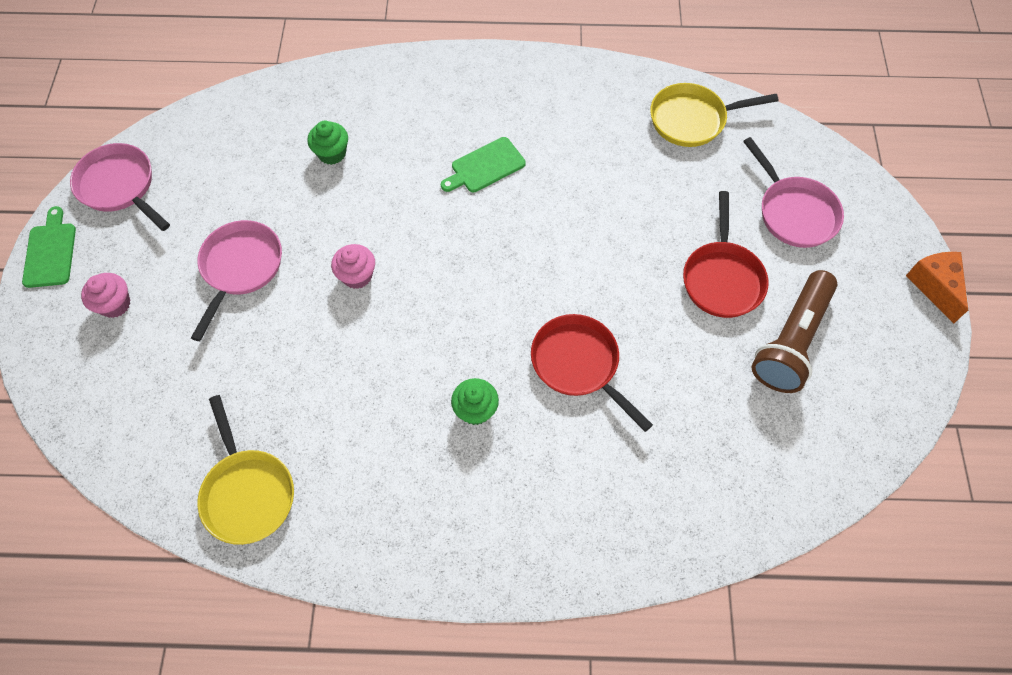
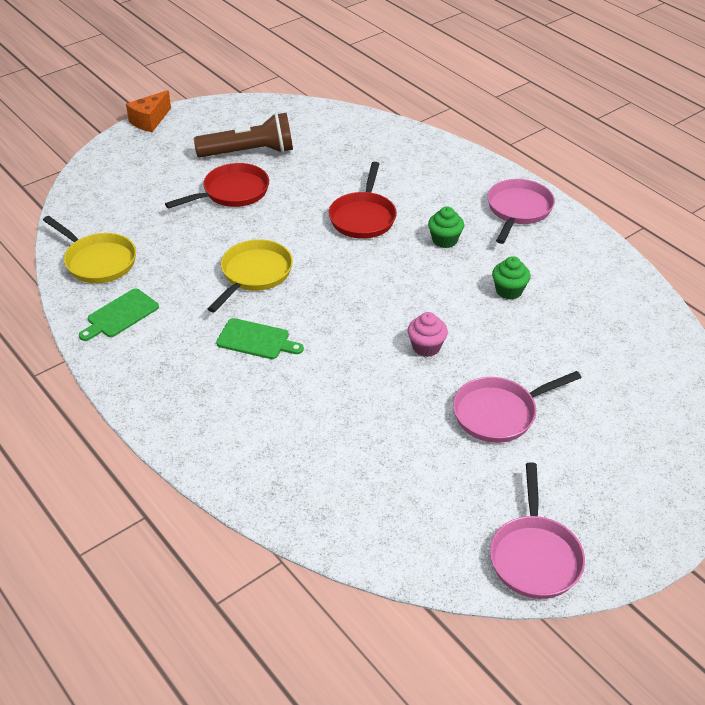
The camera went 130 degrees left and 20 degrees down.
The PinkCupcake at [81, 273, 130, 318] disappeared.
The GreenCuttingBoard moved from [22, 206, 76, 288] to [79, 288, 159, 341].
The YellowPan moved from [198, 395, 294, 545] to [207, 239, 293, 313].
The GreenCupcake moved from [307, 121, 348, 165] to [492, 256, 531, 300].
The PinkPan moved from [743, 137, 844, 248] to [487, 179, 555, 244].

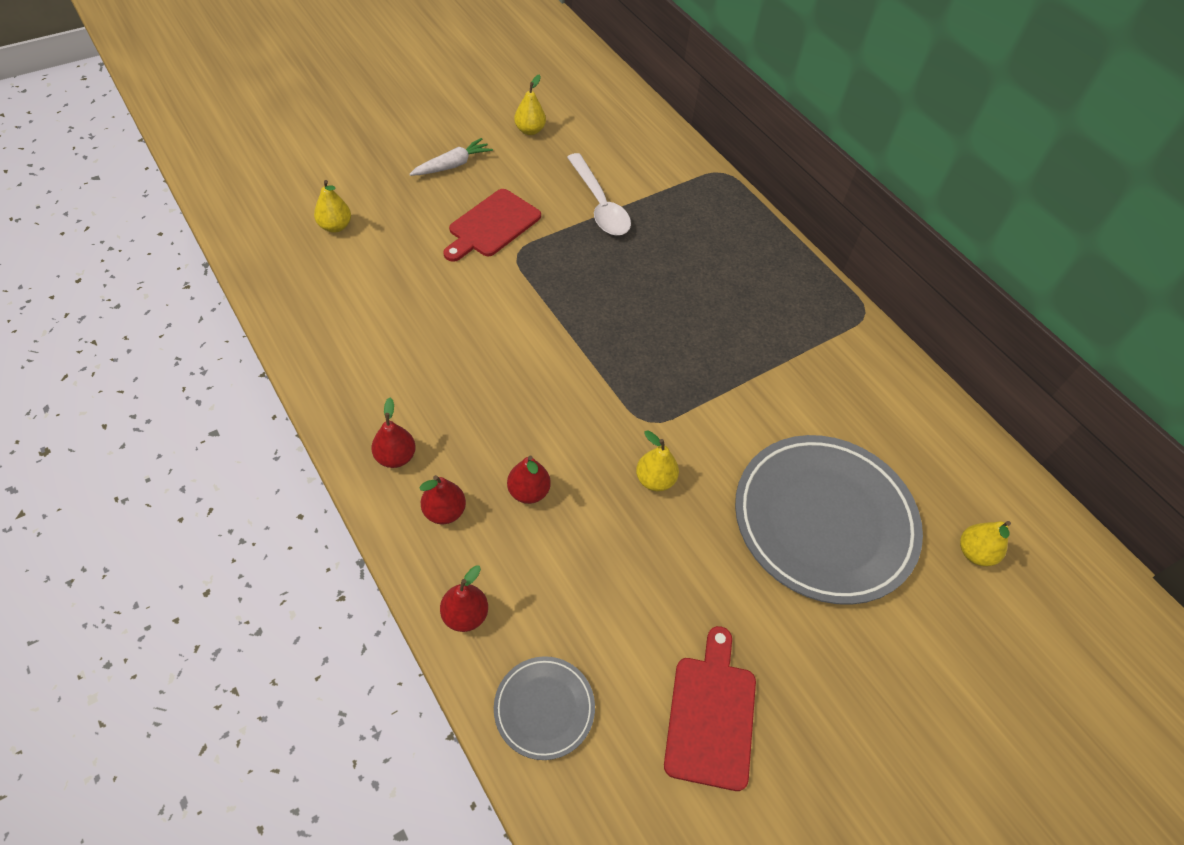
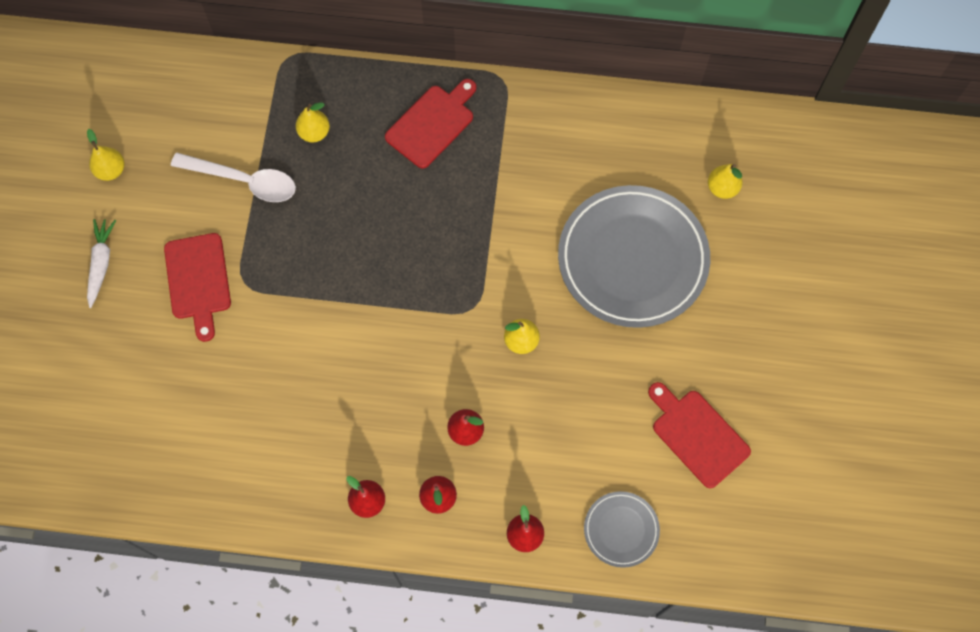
The camera went 45 degrees left and 15 degrees up.
The RedCuttingBoard at [385, 79, 476, 168] appeared.
The YellowPear moved from [314, 180, 351, 233] to [296, 102, 330, 142].

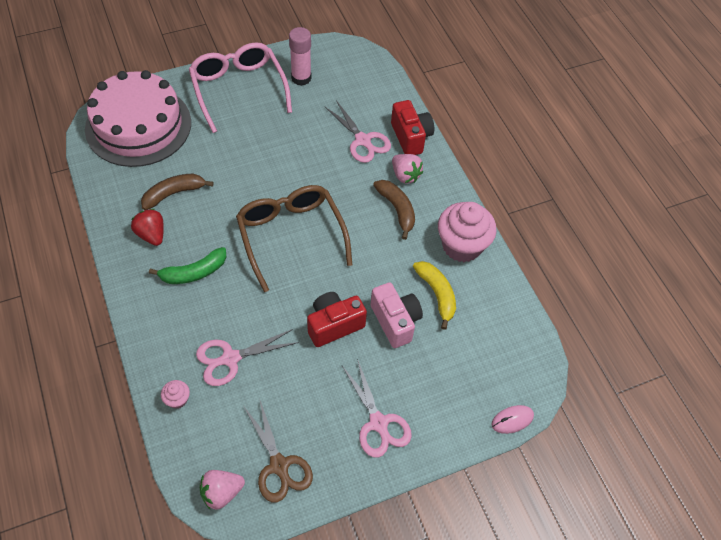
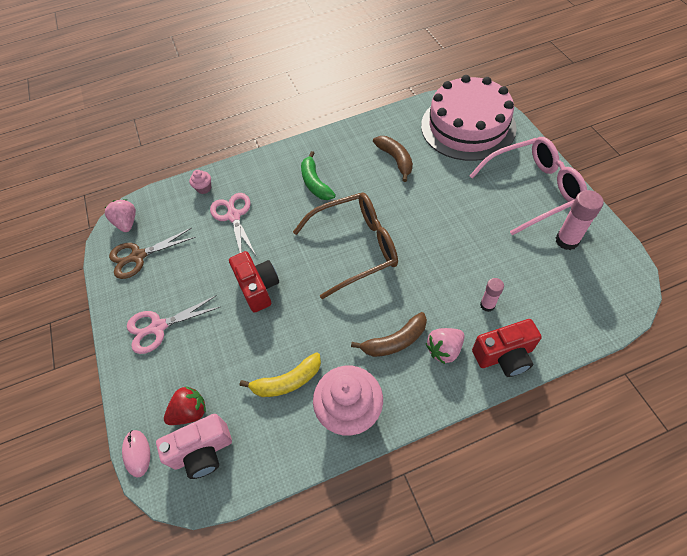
The camera went 100 degrees right and 0 degrees up.
The RedStrawberry moved from [131, 209, 164, 246] to [164, 386, 206, 425].
The PinkCamera moved from [370, 282, 423, 348] to [156, 414, 232, 479].
The PinkScissors at [325, 100, 391, 163] was replaced by the PinkGlueStick at [480, 278, 504, 312].

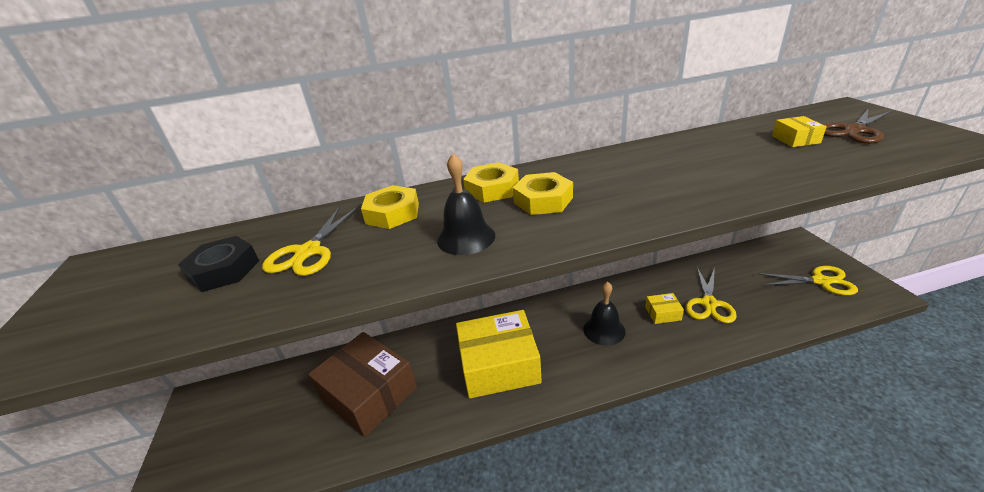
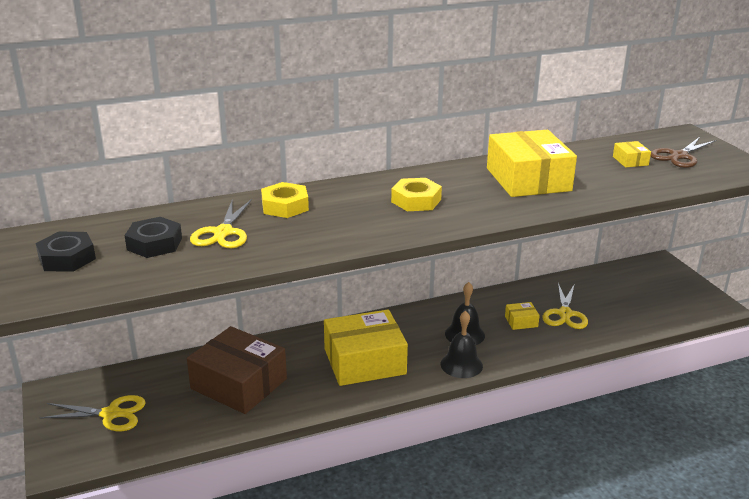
The camera went 10 degrees left and 5 degrees down.
The YellowNut at [463, 162, 519, 203] disappeared.
The BlackNut at [36, 232, 96, 272] appeared.
The YellowBox at [487, 130, 577, 197] appeared.
The BlackBell moved from [437, 154, 495, 255] to [441, 311, 483, 378].
The YellowScissors moved from [756, 266, 858, 295] to [40, 395, 146, 431].

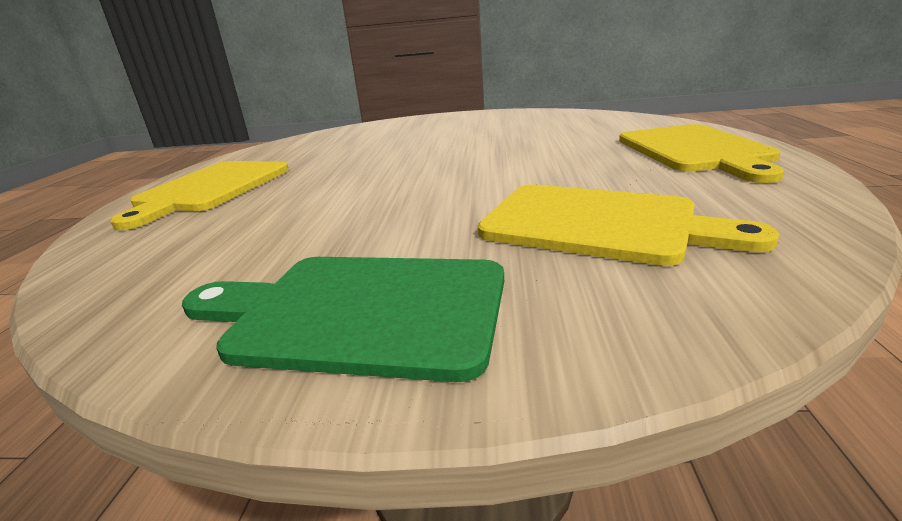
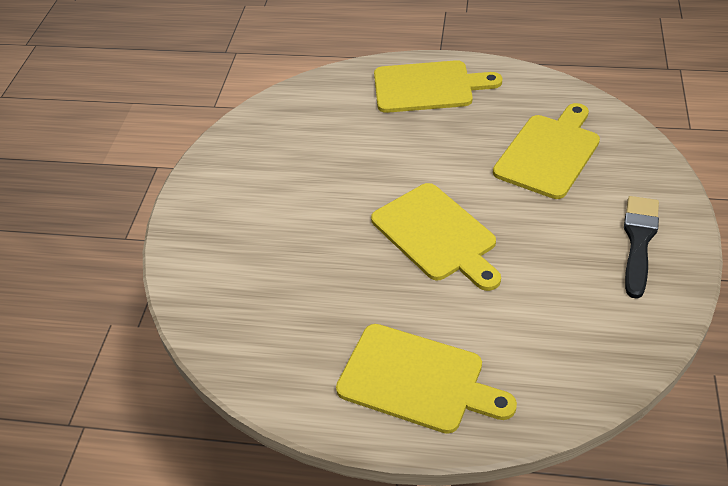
The camera went 85 degrees left and 20 degrees up.
The YellowCuttingBoard at [371, 183, 501, 291] appeared.
The GreenCuttingBoard at [182, 257, 504, 382] was replaced by the BlackBrush at [624, 196, 659, 299].

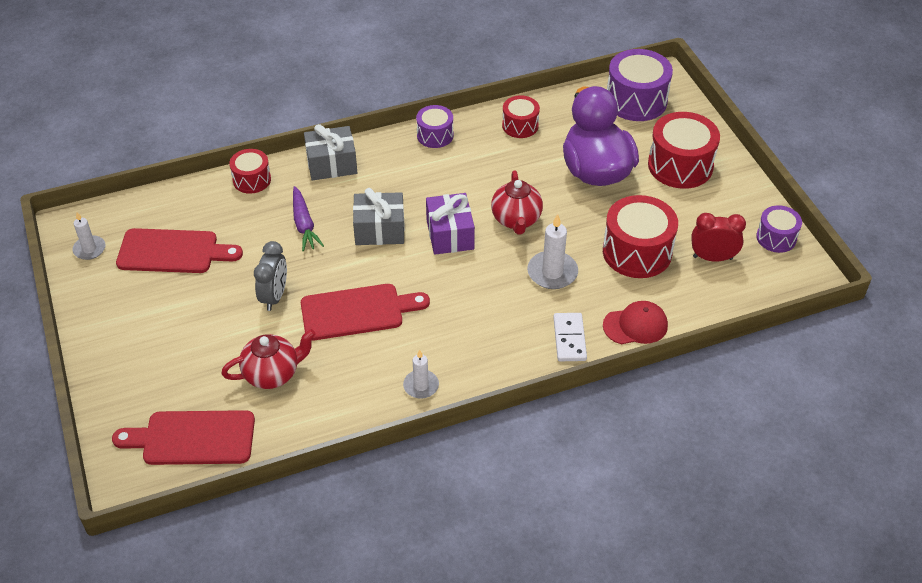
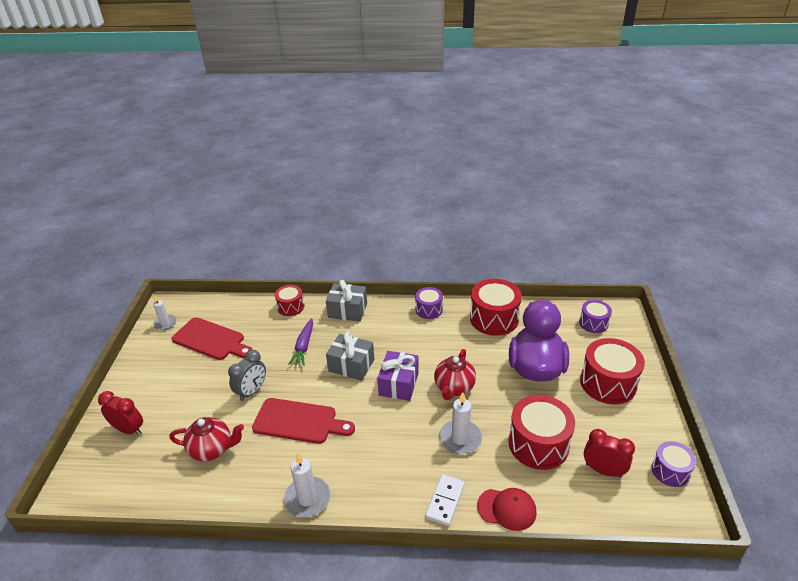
The camera went 25 degrees right and 10 degrees down.
The RedCuttingBoard at [112, 410, 255, 465] disappeared.
The RedClock at [98, 391, 143, 435] appeared.
The WhiteCandle at [403, 350, 439, 399] changed to 1.54 times the size.
The RedDrum at [502, 96, 540, 138] changed to 1.73 times the size.
The PurpleDrum at [607, 49, 673, 121] changed to 0.58 times the size.

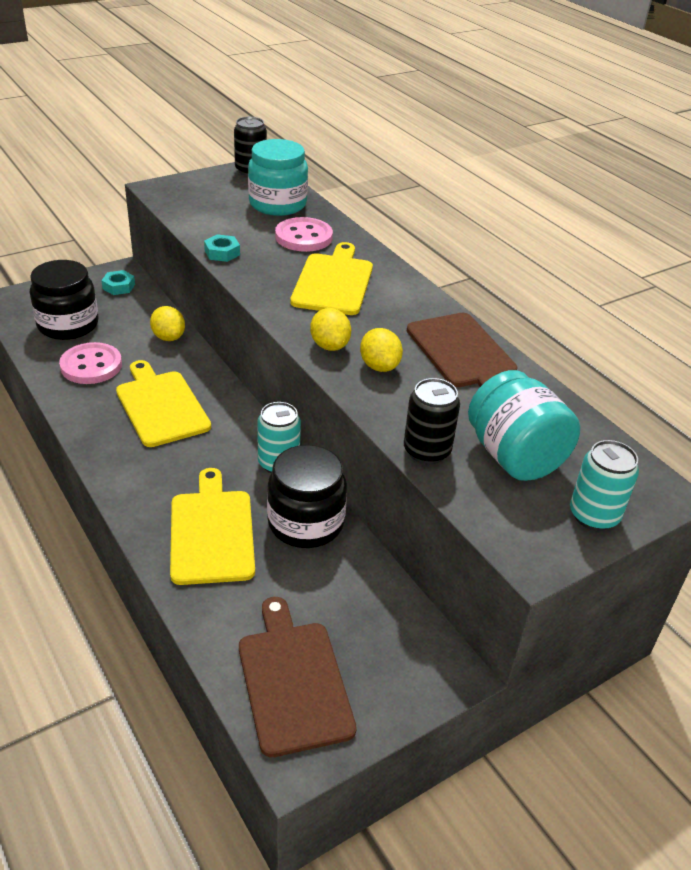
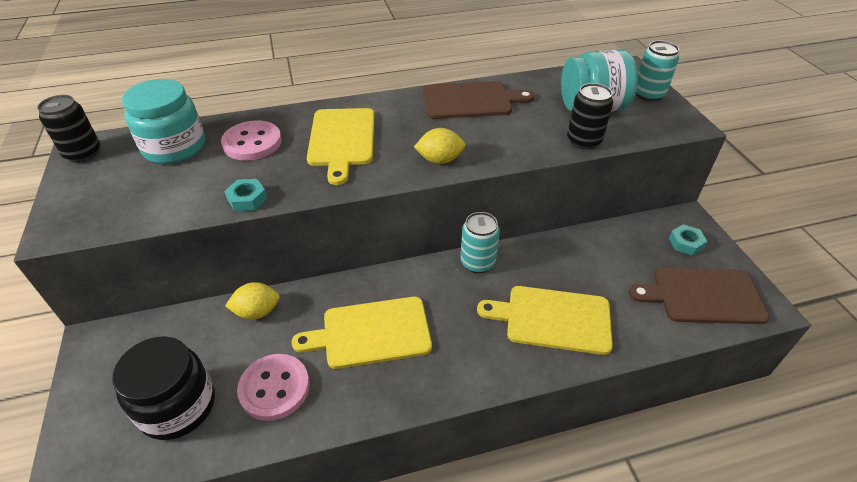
The camera went 70 degrees left and 5 degrees up.
The BlackJar at [267, 445, 347, 548] disappeared.
The YellowLemon at [360, 328, 403, 372] disappeared.
The TurquoiseNut moved from [101, 270, 135, 295] to [669, 225, 707, 256].
The YellowCuttingBoard at [290, 242, 373, 315] turned 120 degrees counterclockwise.

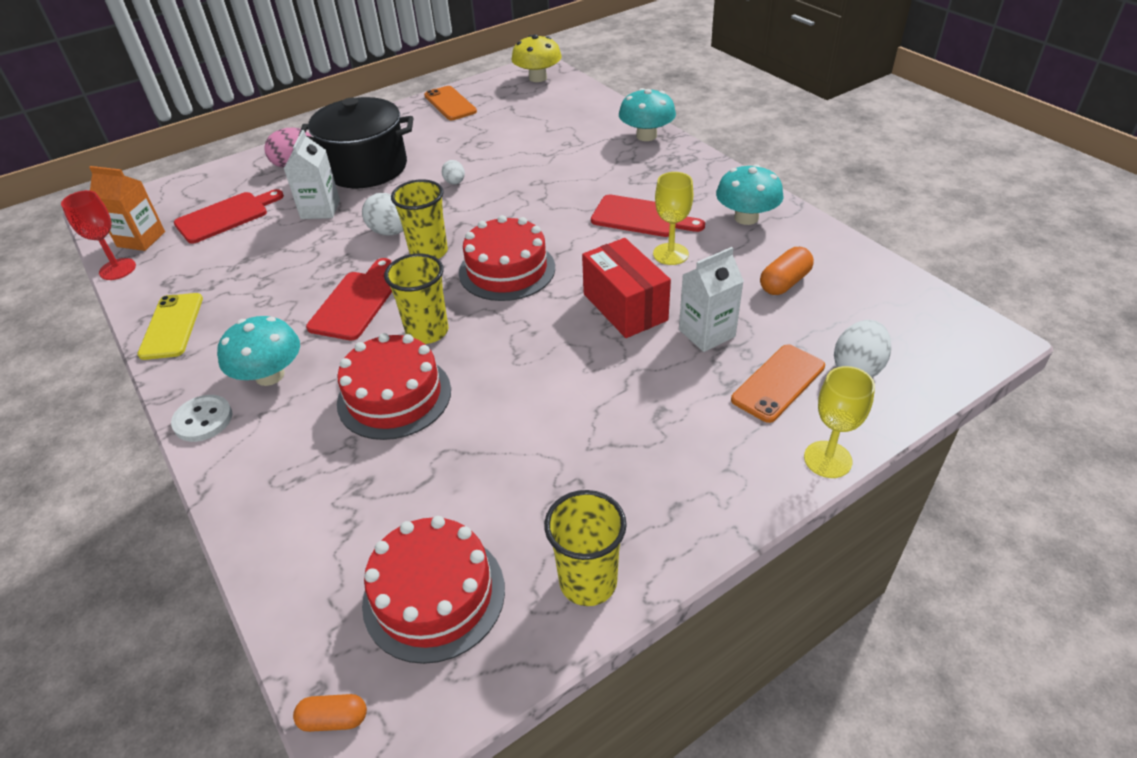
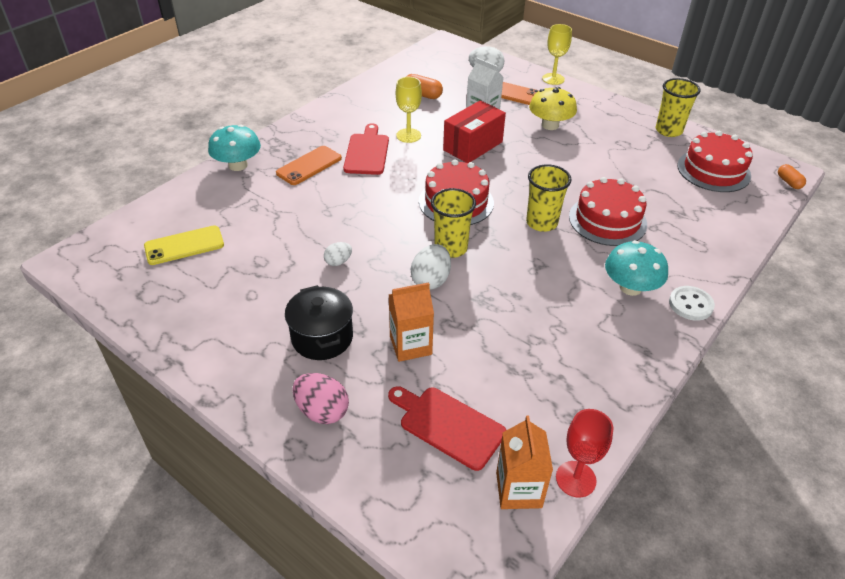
The camera went 110 degrees left and 0 degrees up.
The RedCuttingBoard at [306, 258, 392, 340] disappeared.
The TurquoiseMushroom at [716, 164, 784, 225] disappeared.
The YellowPhone moved from [137, 293, 203, 360] to [144, 225, 224, 265].
The OrangePhone moved from [424, 86, 477, 120] to [276, 146, 342, 185].
The YellowMushroom moved from [511, 34, 562, 82] to [529, 87, 577, 130].
The WhiteCarton at [284, 130, 340, 219] became the OrangeCarton at [389, 282, 434, 362].
The BlackPot at [298, 97, 413, 188] changed to 0.66 times the size.

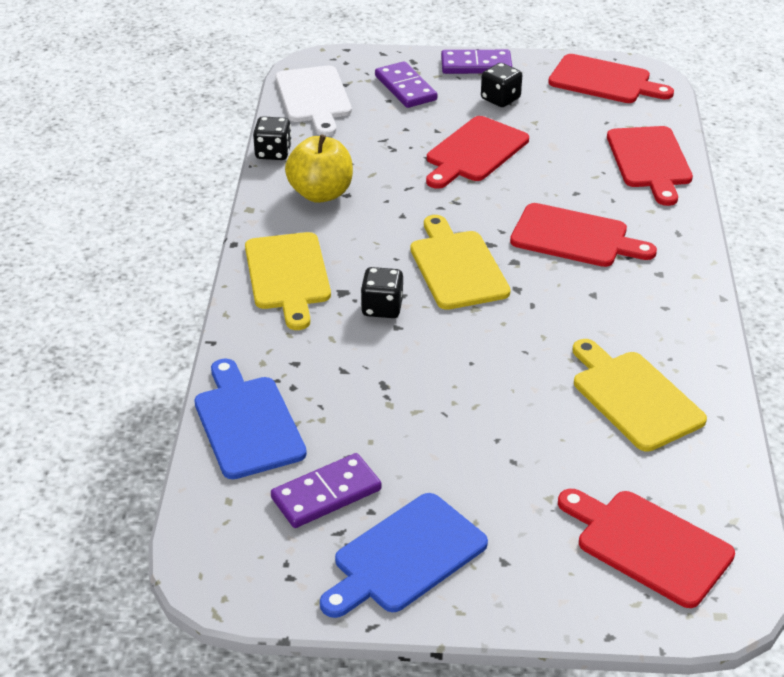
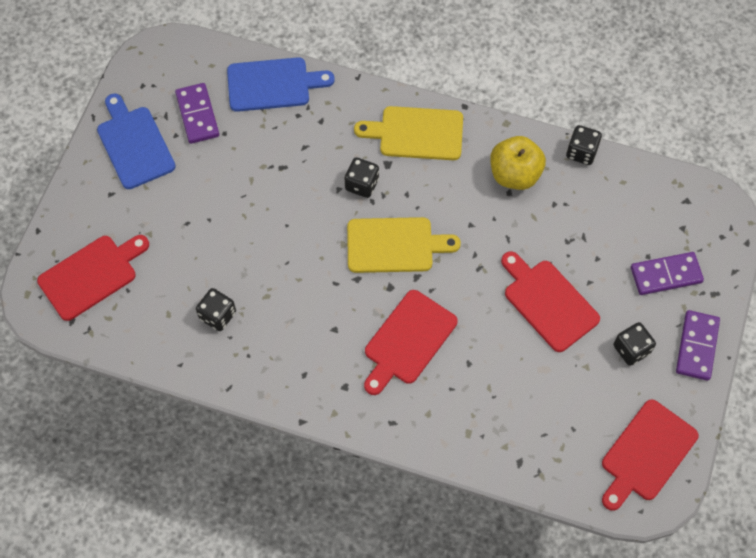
The camera went 105 degrees right and 25 degrees up.
The WhiteCuttingBoard at [275, 65, 352, 136] disappeared.
The RedCuttingBoard at [607, 126, 693, 206] disappeared.
The YellowCuttingBoard at [573, 339, 707, 452] was replaced by the BlackDice at [196, 288, 236, 331].

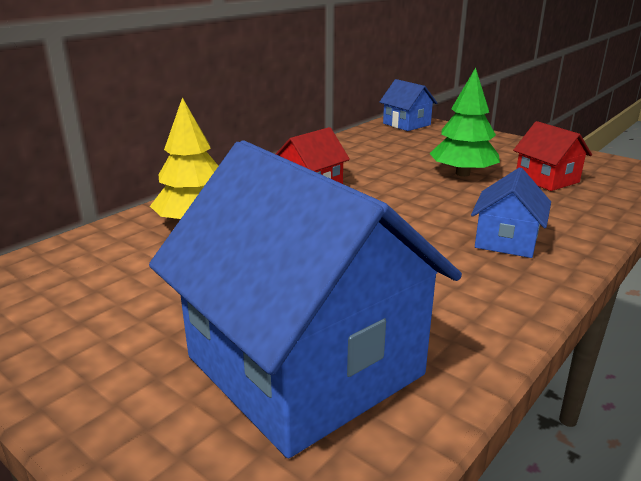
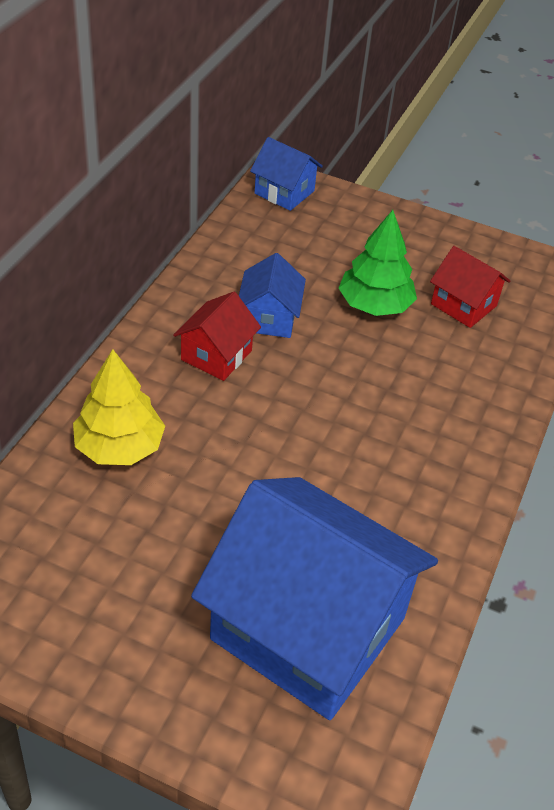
The camera went 20 degrees left and 20 degrees up.
The BlueHouse moved from [471, 167, 551, 258] to [239, 253, 306, 338].

